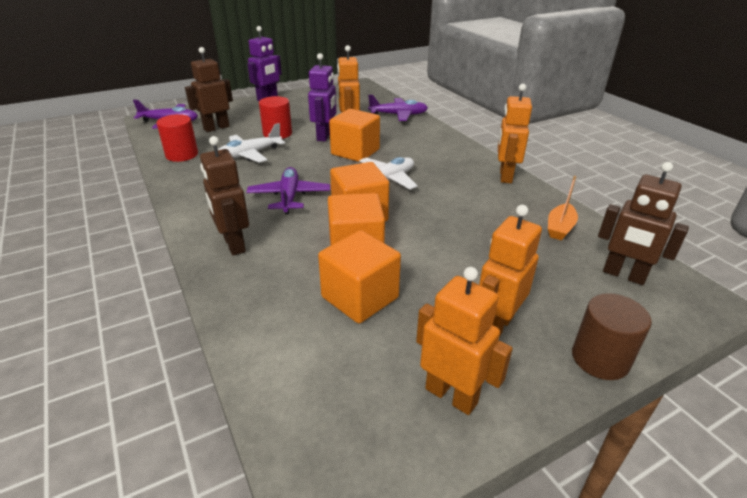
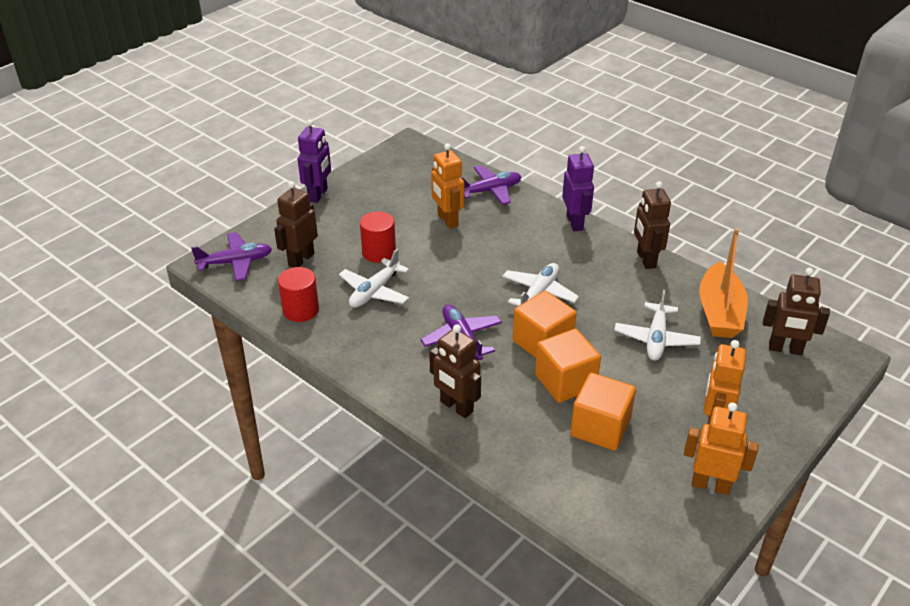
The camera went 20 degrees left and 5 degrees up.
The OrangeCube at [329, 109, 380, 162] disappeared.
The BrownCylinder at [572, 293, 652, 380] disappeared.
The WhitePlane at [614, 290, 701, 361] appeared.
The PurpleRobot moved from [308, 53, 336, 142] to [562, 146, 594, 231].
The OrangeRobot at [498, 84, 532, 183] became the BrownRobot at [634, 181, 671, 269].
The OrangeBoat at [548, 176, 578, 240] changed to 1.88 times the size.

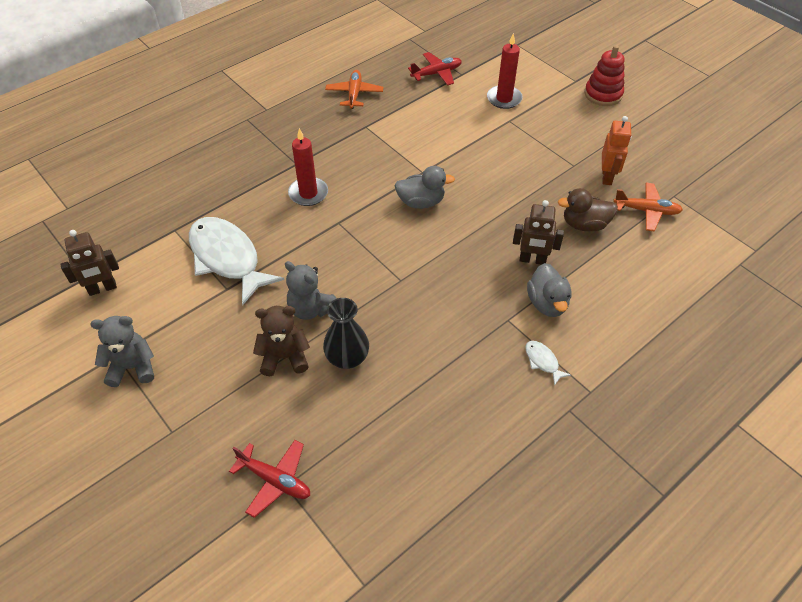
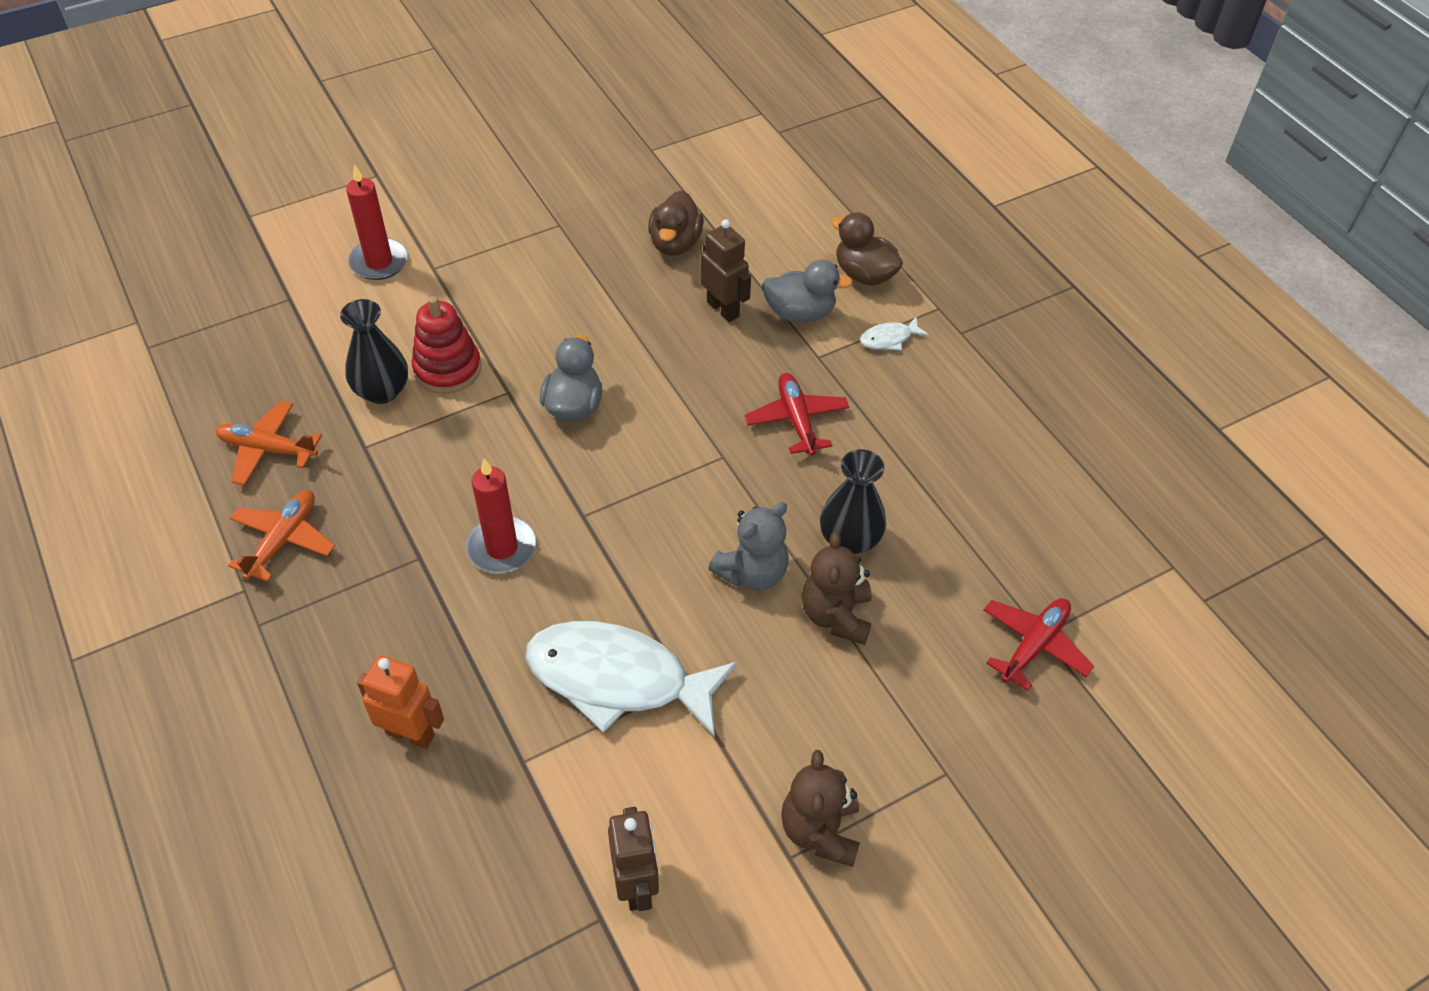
The camera went 80 degrees left and 0 degrees up.
The BlackVase at [340, 299, 408, 404] appeared.
The BrownDuck at [831, 212, 903, 286] appeared.
The RedPlane moved from [408, 52, 462, 85] to [744, 373, 849, 455].
The RedStackingToy moved from [584, 45, 625, 106] to [412, 296, 481, 394].
The OrangeRobot moved from [602, 116, 631, 185] to [357, 655, 444, 749].
The OrangePlane moved from [613, 183, 683, 231] to [228, 490, 335, 582].
The GreyTeddyBear at [90, 316, 154, 387] became the BrownTeddyBear at [781, 750, 860, 867].
The WhiteFish at [189, 217, 284, 306] turned 45 degrees clockwise.
The BrownRobot at [513, 200, 564, 265] turned 60 degrees counterclockwise.

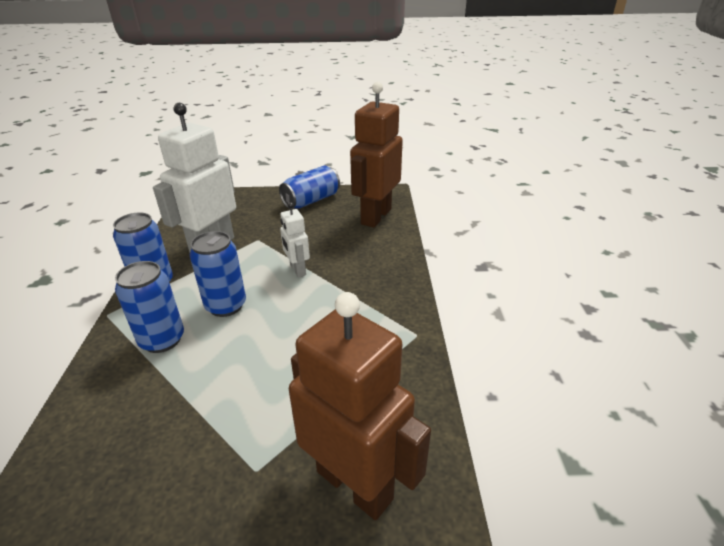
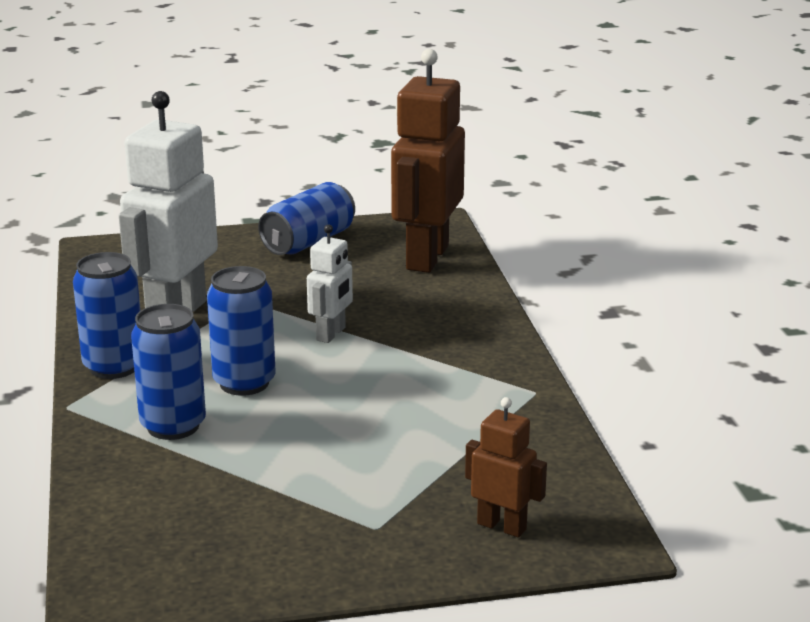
The camera went 10 degrees left and 10 degrees down.
The WhiteRobot at [280, 202, 310, 277] turned 120 degrees counterclockwise.
The BrownRobot at [289, 292, 431, 520] changed to 0.50 times the size.

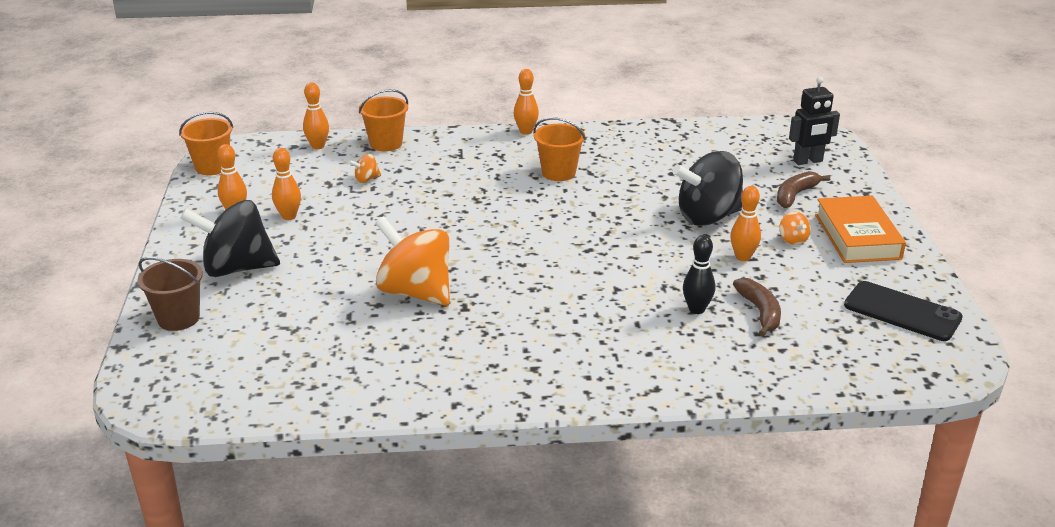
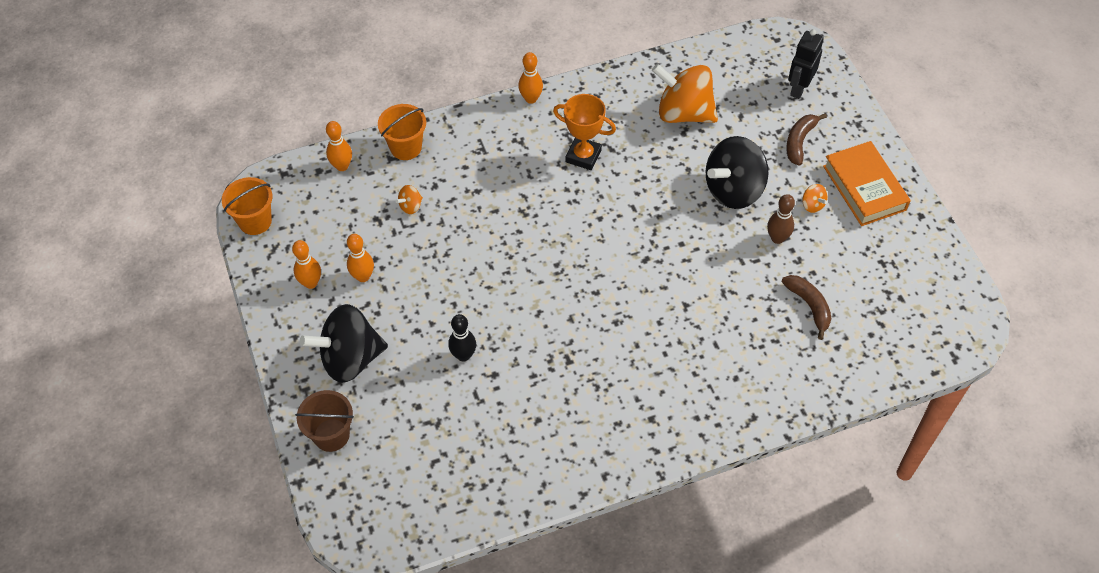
The camera went 15 degrees left and 25 degrees up.
The BlackPhone at [844, 281, 963, 341] disappeared.
The OrangeSpinningTop moved from [375, 216, 450, 306] to [652, 64, 718, 123].
The BlackBowlingPin moved from [683, 235, 715, 314] to [448, 314, 476, 362].
The OrangeBucket at [533, 117, 586, 181] was replaced by the OrangeTrophy at [553, 94, 616, 170].
The OrangeBowlingPin at [730, 186, 761, 261] became the BrownBowlingPin at [767, 194, 795, 244].
The BlackRobot at [789, 77, 840, 165] turned 150 degrees clockwise.

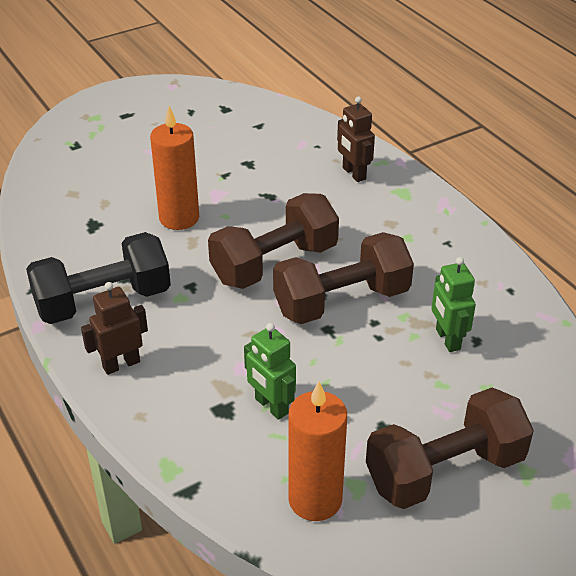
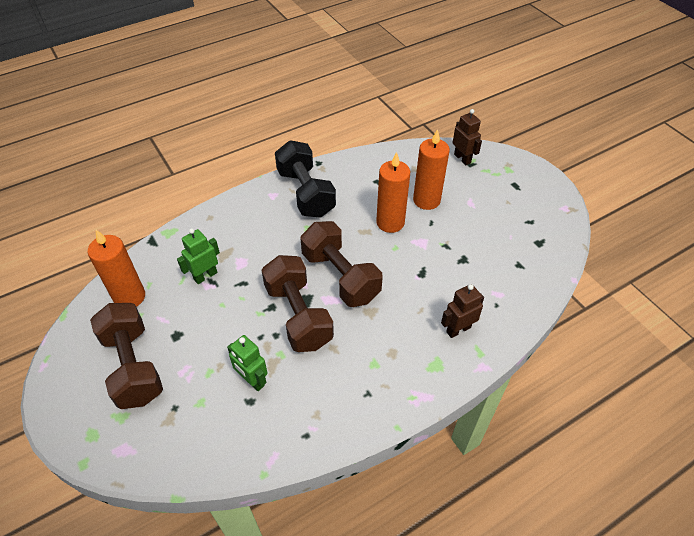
The camera went 90 degrees right and 10 degrees up.
The OrangeCandle at [413, 129, 450, 210] appeared.
The BrownRobot moved from [81, 282, 148, 375] to [452, 109, 482, 166].
The GreenRobot at [431, 257, 476, 352] turned 120 degrees counterclockwise.

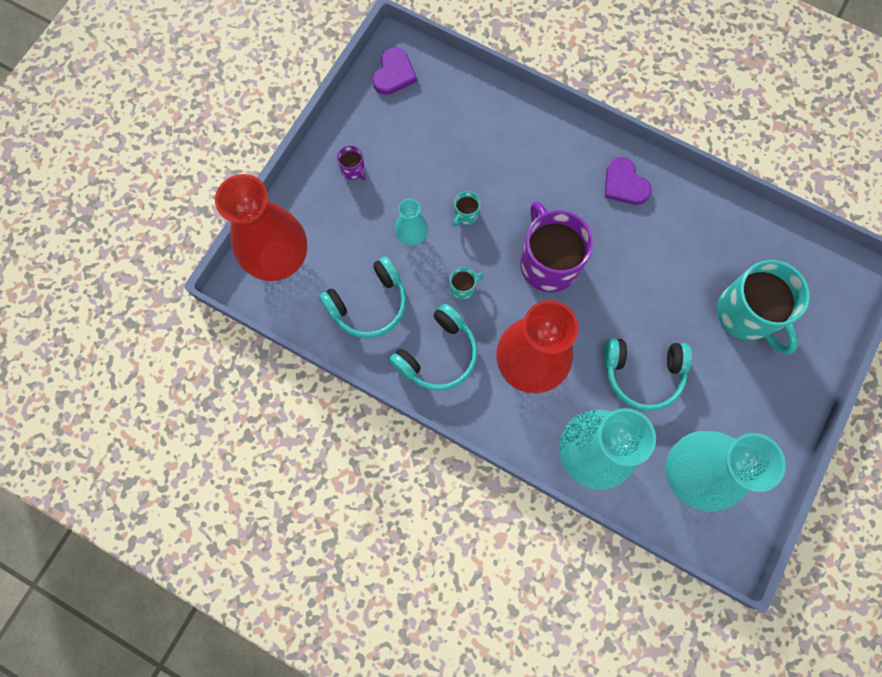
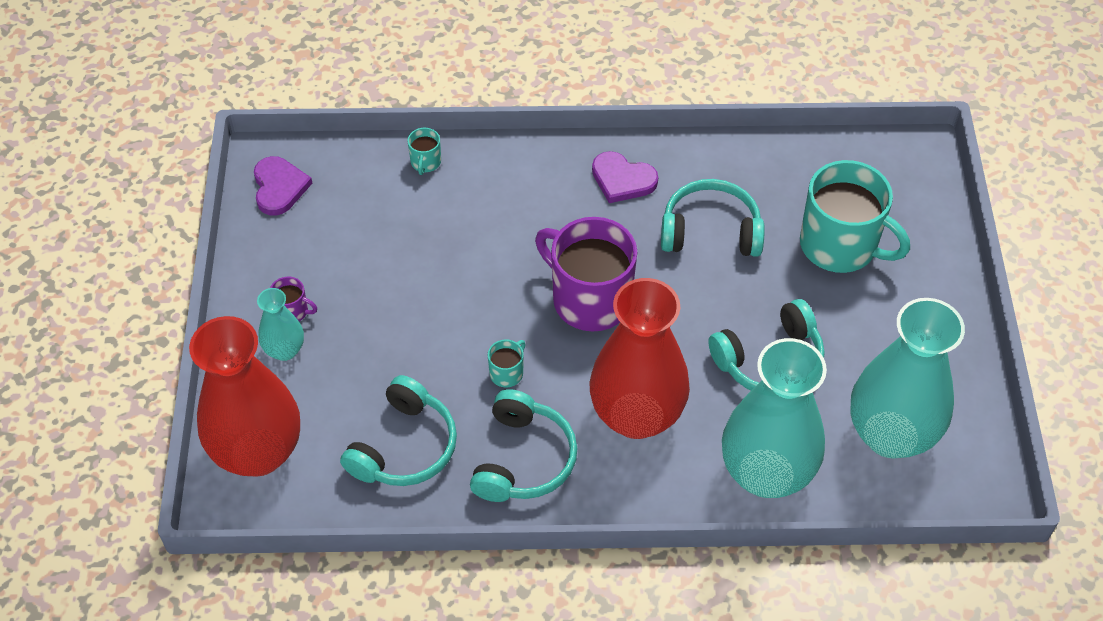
The camera went 30 degrees left and 20 degrees down.
The TurquoiseHeadphones at [661, 179, 765, 257] appeared.
The TurquoiseVase moved from [395, 199, 428, 246] to [257, 288, 304, 361].
The TurquoiseMug moved from [453, 191, 481, 227] to [407, 128, 441, 175].

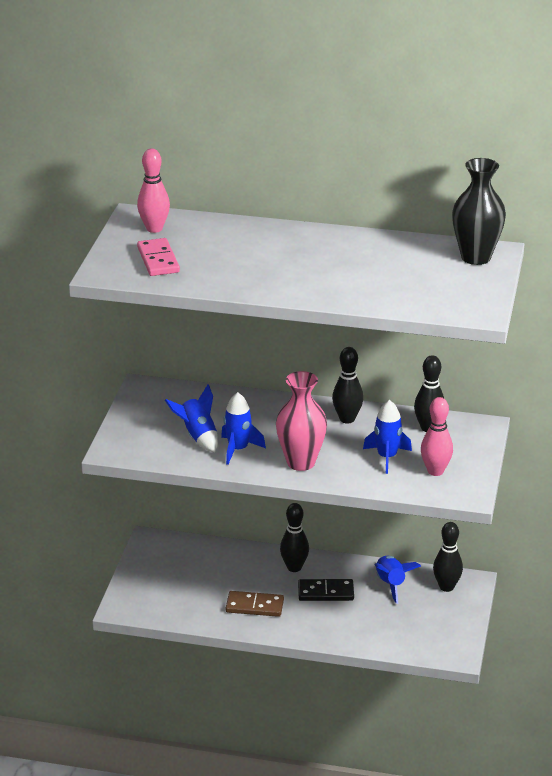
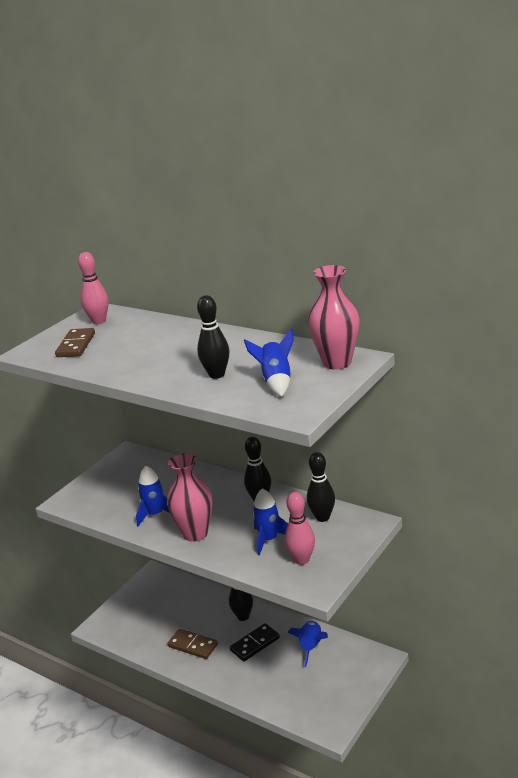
The camera went 25 degrees right and 5 degrees down.
The BlueRocket moved from [165, 384, 218, 452] to [244, 328, 294, 397].
The BlackBowlingPin moved from [433, 522, 463, 592] to [197, 295, 229, 379].
The PinkDomino at [137, 238, 180, 276] became the BrownDomino at [55, 328, 95, 357].
The BlackVase at [452, 158, 506, 265] became the PinkVase at [308, 265, 360, 370].
The BlackDomino at [298, 579, 354, 601] turned 60 degrees counterclockwise.

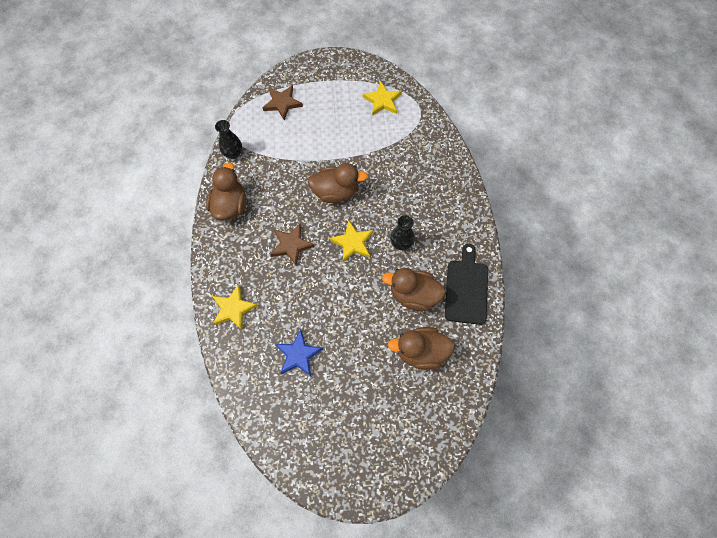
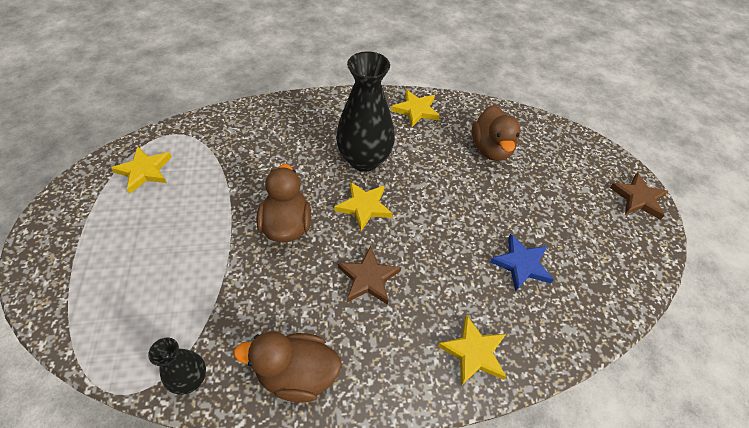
The camera went 95 degrees left and 15 degrees down.
The BrownDuck at [382, 268, 446, 311] disappeared.
The BrownStar moved from [262, 85, 303, 120] to [610, 173, 669, 220].
The BlackCuttingBoard at [445, 244, 488, 325] was replaced by the YellowStar at [391, 90, 440, 127].
The BlackVase at [390, 215, 415, 250] changed to 1.94 times the size.

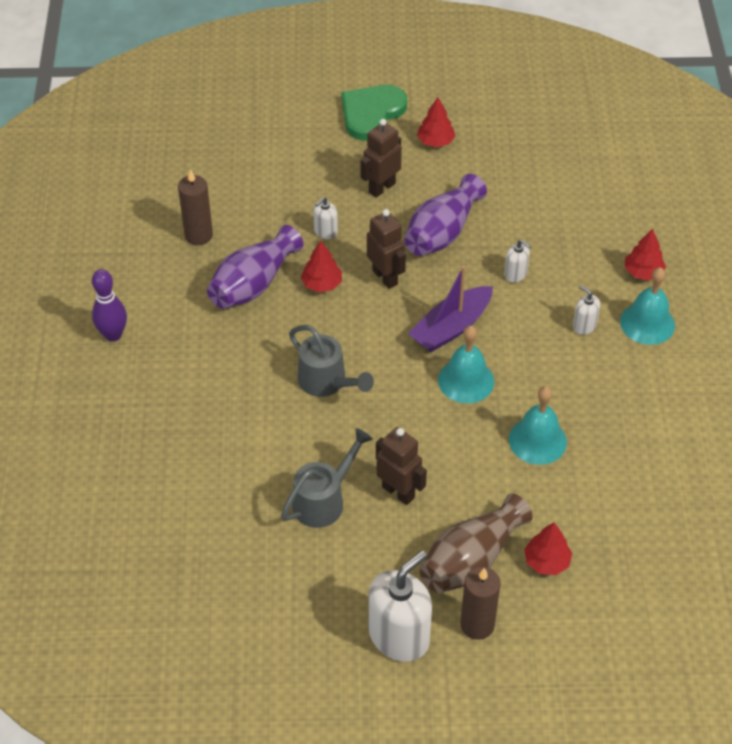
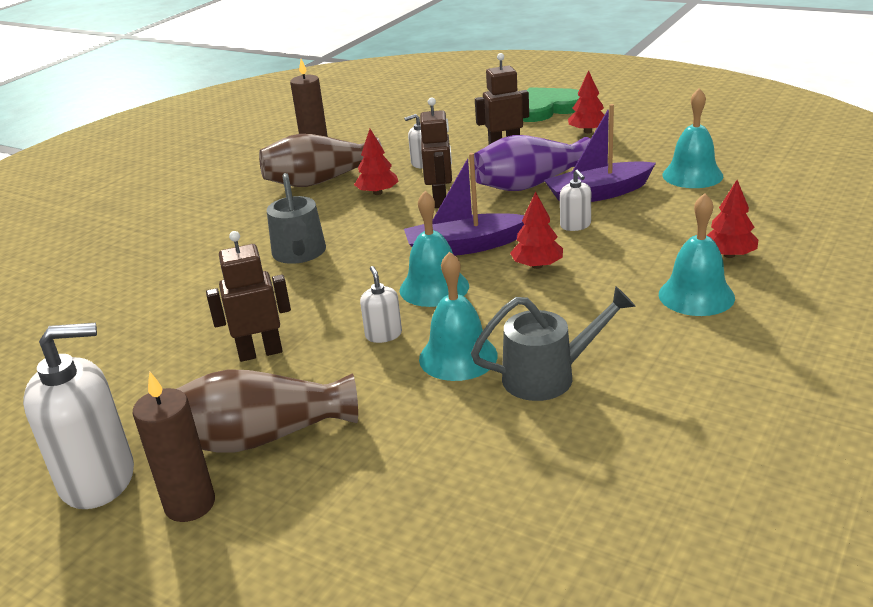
The camera went 35 degrees right and 20 degrees down.
The PurpleBowlingPin at [92, 269, 127, 342] disappeared.
The PurpleBoat at [544, 104, 656, 202] appeared.
The TurquoiseBell at [662, 88, 723, 188] appeared.
The GreyWateringCan moved from [281, 428, 373, 528] to [471, 286, 636, 401].
The RedTree moved from [524, 522, 572, 575] to [510, 192, 563, 269].
The WhiteSoapDispenser moved from [573, 285, 600, 335] to [360, 266, 402, 343].
The PurpleVase at [207, 225, 303, 309] became the BrownVase at [259, 134, 382, 187].
The BrownRobot at [376, 427, 427, 505] turned 90 degrees counterclockwise.

